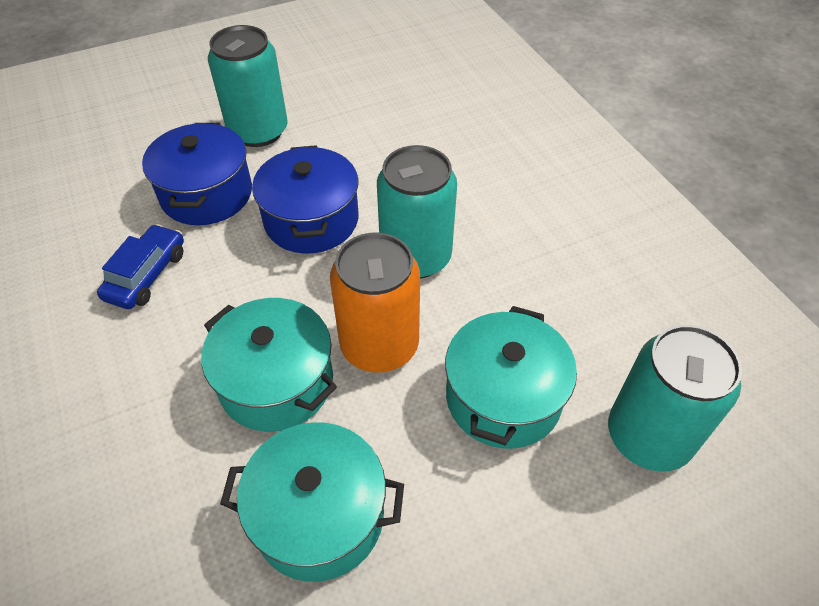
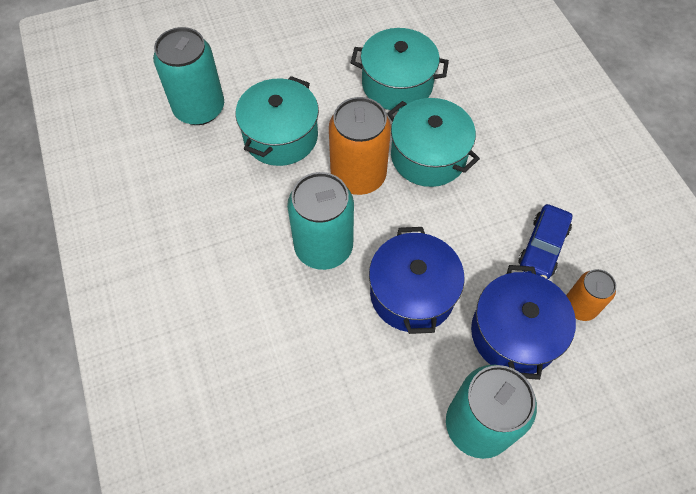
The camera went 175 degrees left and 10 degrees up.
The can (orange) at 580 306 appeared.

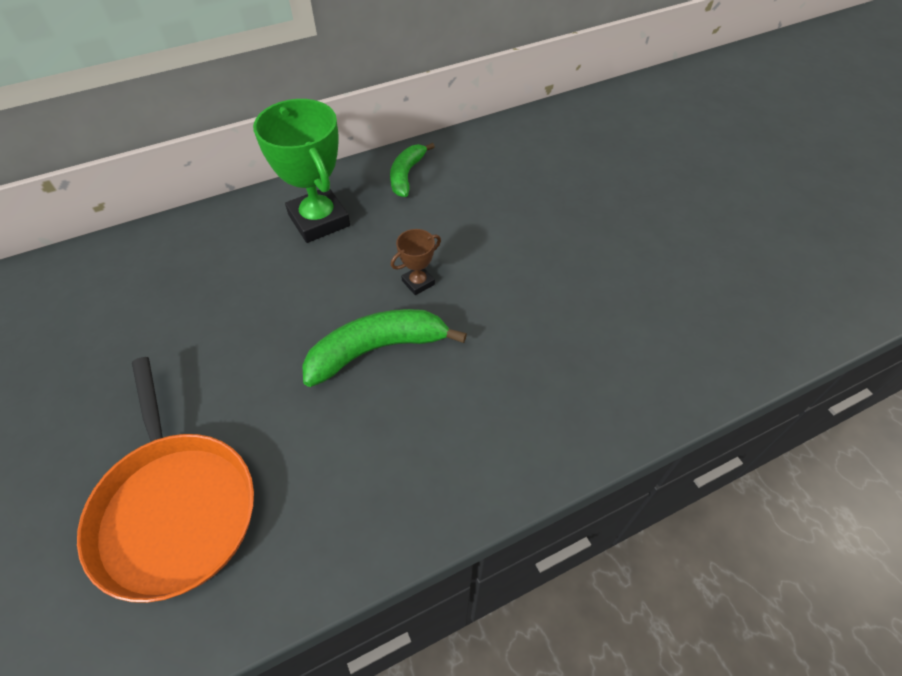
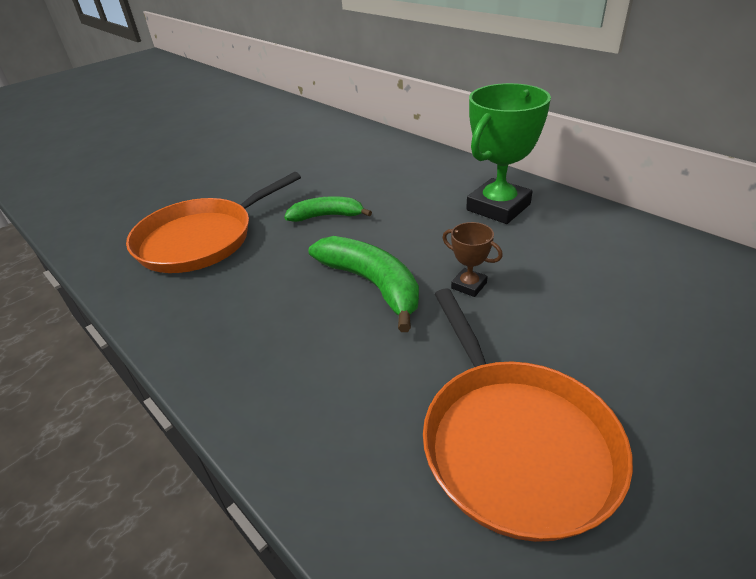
The camera went 75 degrees right and 15 degrees down.
The banana (green) moved from 406 175 to 327 216.
The pan (orange) at 513 442 appeared.

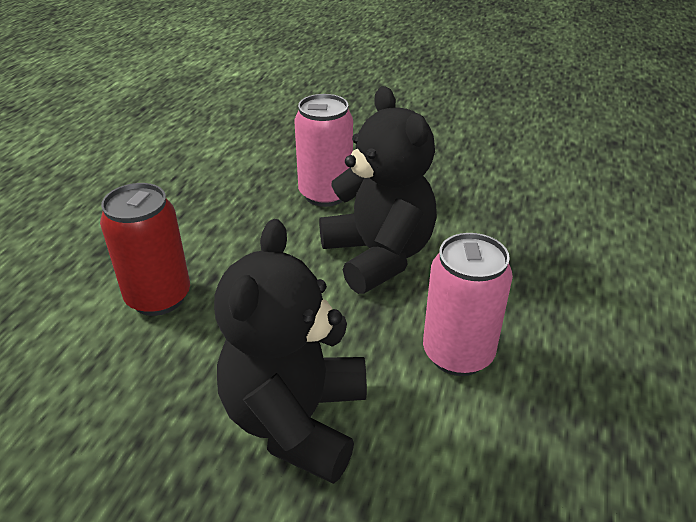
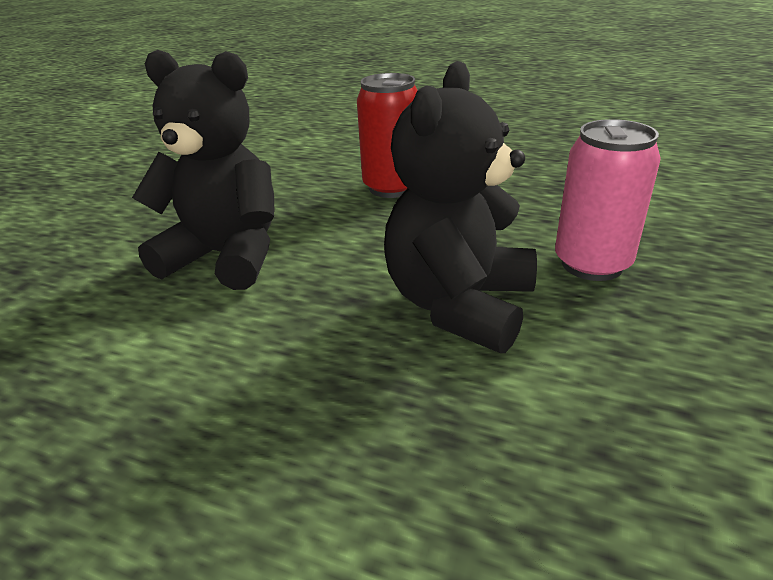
The camera went 95 degrees right and 5 degrees down.
The teddy bear (black) at 378 256 turned 135 degrees clockwise.
The can (pink) at 458 354 disappeared.

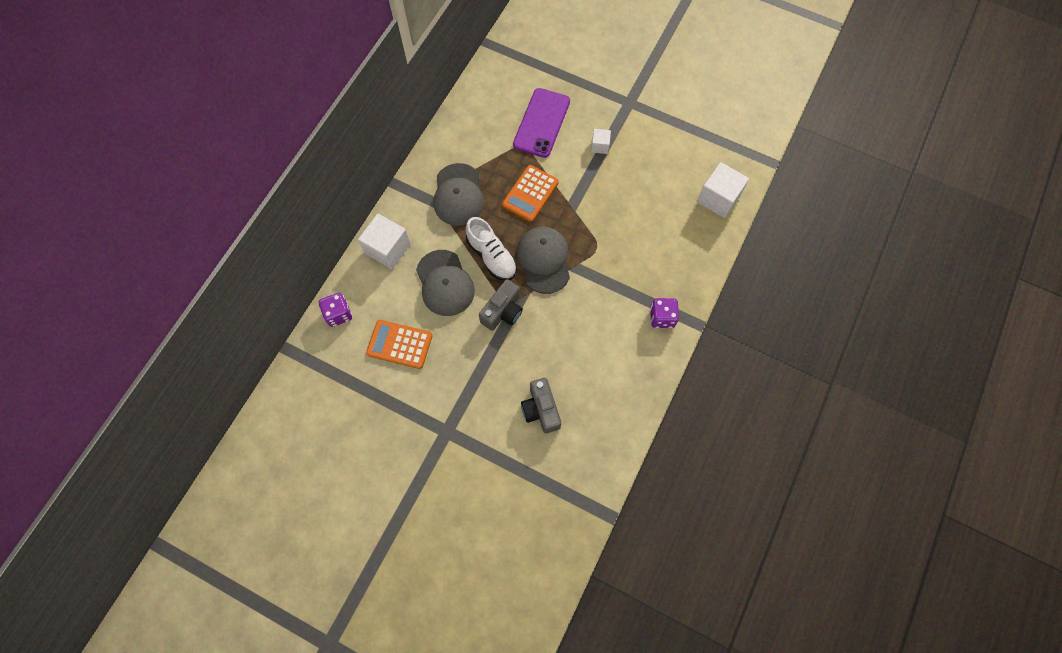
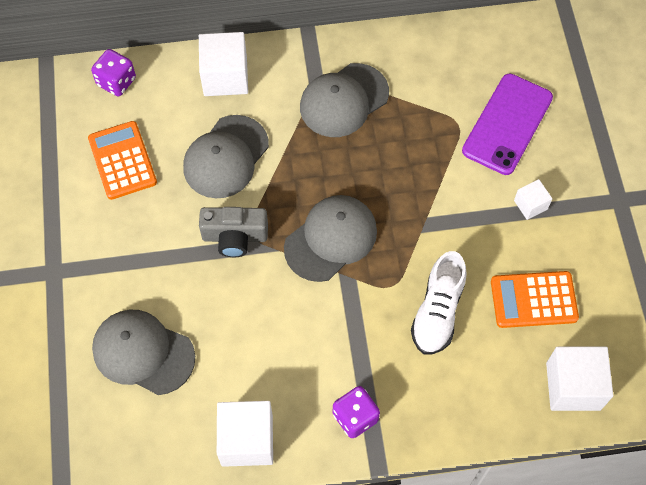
The camera went 55 degrees right and 5 degrees down.
The camera (grey) at 541 409 was replaced by the cap (grey) at 143 353.
The cube (white) at 247 440 appeared.
The shoe (white) moved from 492 256 to 437 312.
The phone (purple) at 541 123 turned 45 degrees counterclockwise.
The calculator (orange) moved from 530 194 to 533 300.

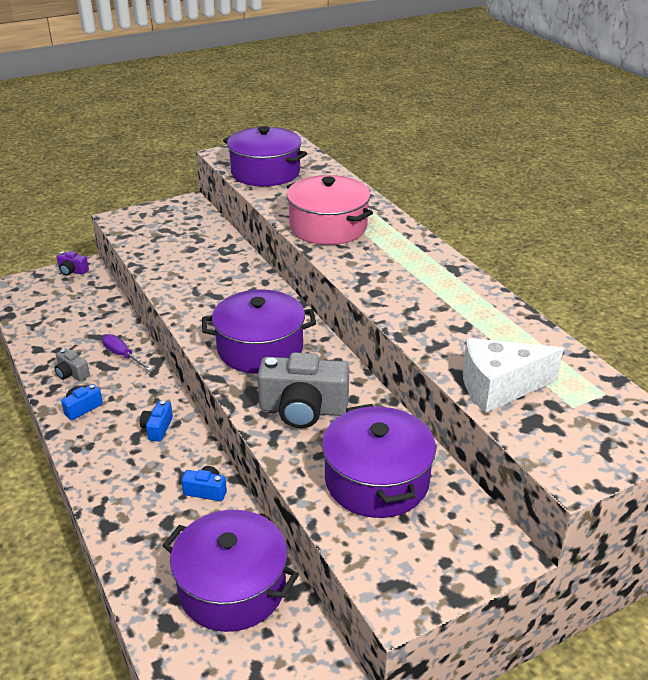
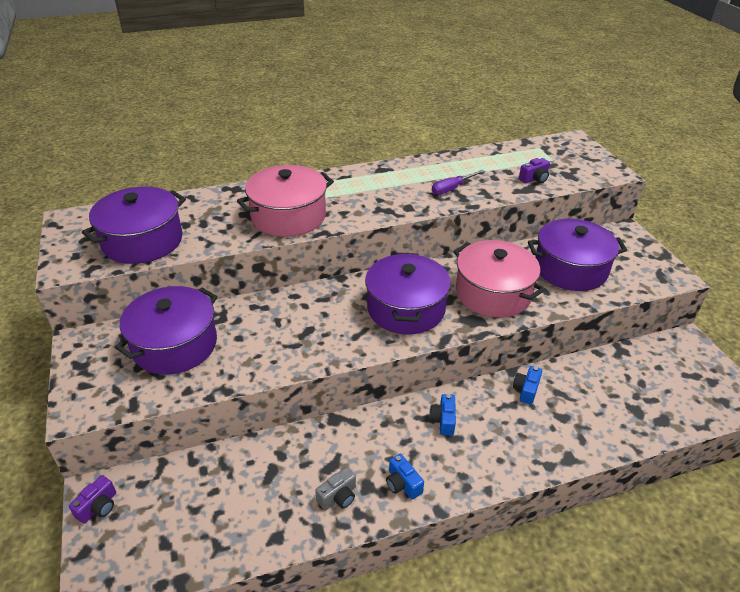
The camera went 80 degrees left and 5 degrees up.
The pot (purple) moved from 232 587 to 175 345.
The camera (blue) at 157 428 turned 75 degrees clockwise.
The screwdriver (purple) moved from 122 355 to 452 188.
The camera (grey) at 303 410 was replaced by the pot (pink) at 493 293.
The cheese (white) at 499 387 was replaced by the camera (purple) at 534 179.

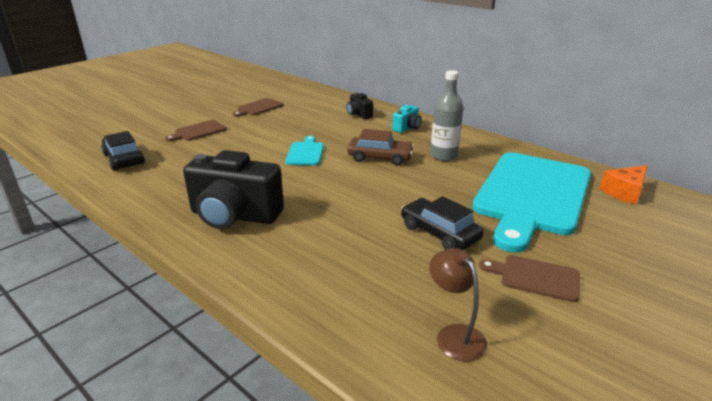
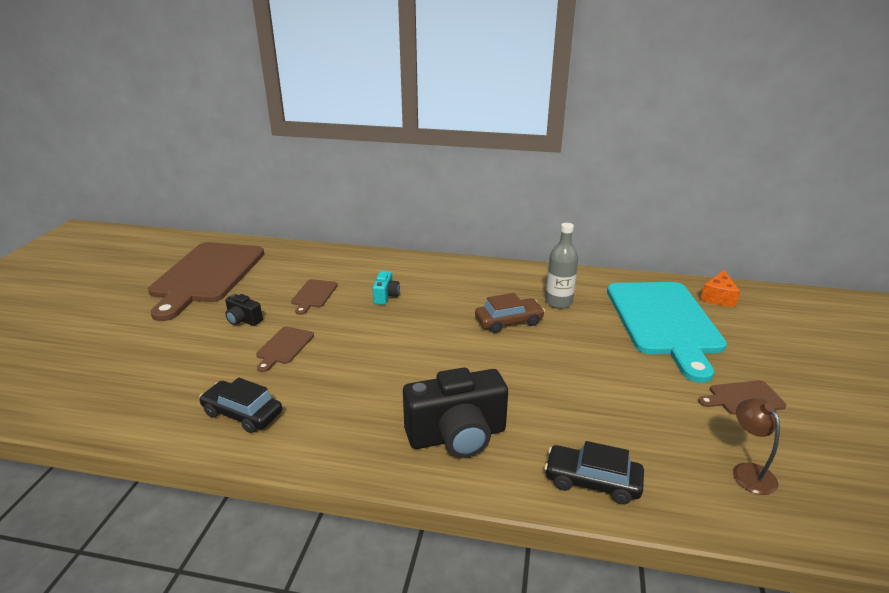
The camera went 30 degrees left and 0 degrees up.
The cutting board (brown) at 206 275 appeared.
The camera (black) moved from 359 114 to 243 320.
The camera (turquoise) moved from 407 128 to 386 296.
The car (black) moved from 439 233 to 592 481.
The lamp (brown) at 454 335 turned 45 degrees clockwise.
The cutting board (turquoise) at 305 153 disappeared.

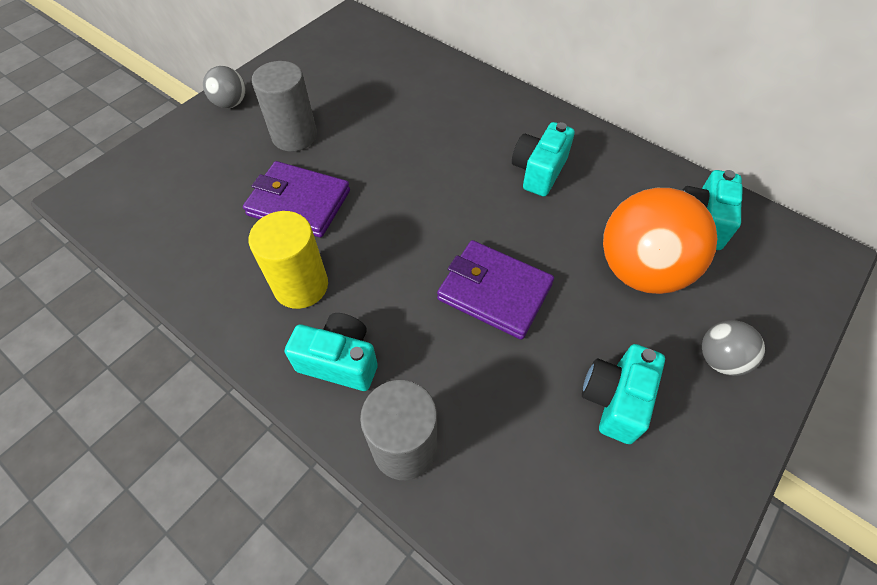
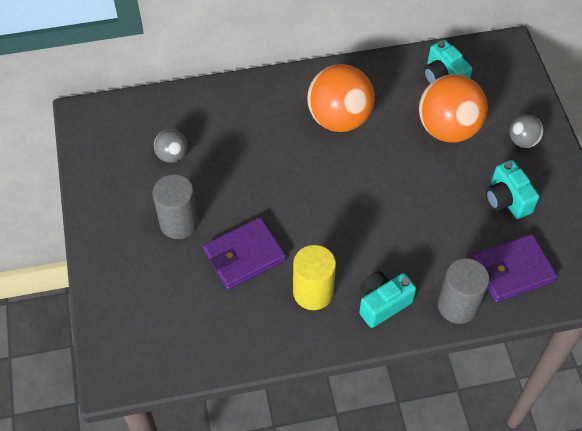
The camera went 50 degrees left and 0 degrees up.
The ball (grey) moved from 231 103 to 172 155.
The camera (turquoise) at 538 171 was replaced by the ball (orange) at 339 118.
The wallet (purple) moved from 494 292 to 512 270.

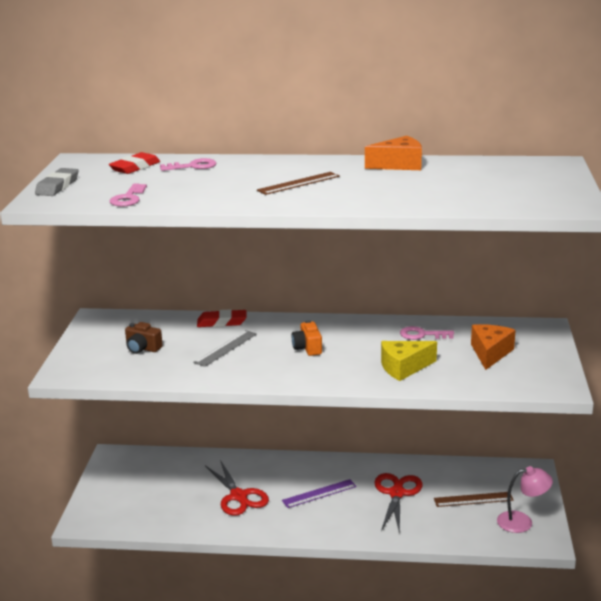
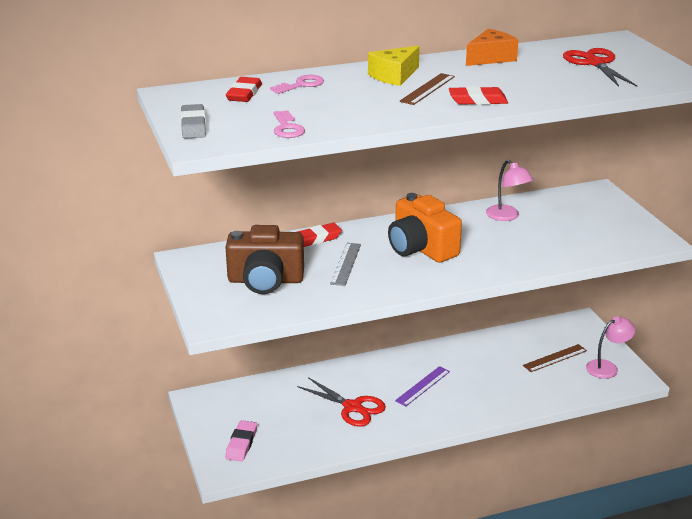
The camera went 25 degrees left and 5 degrees up.
The eraser (pink) at 241 444 appeared.
The camera (brown) at 142 348 changed to 2.05 times the size.
The cheese (yellow) moved from 404 367 to 394 76.
The camera (orange) at 307 348 changed to 2.05 times the size.
The eraser (red) at 477 100 appeared.
The key (pink) at 422 335 was replaced by the lamp (pink) at 507 216.
The scissors (red) moved from 397 493 to 595 63.
The cheese (orange) at 490 353 disappeared.

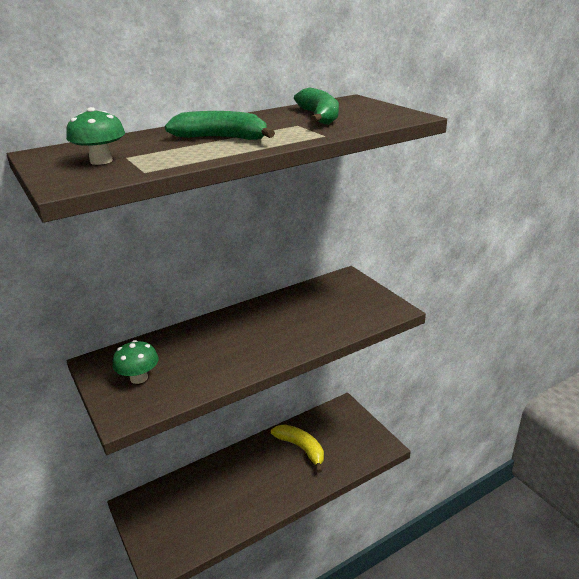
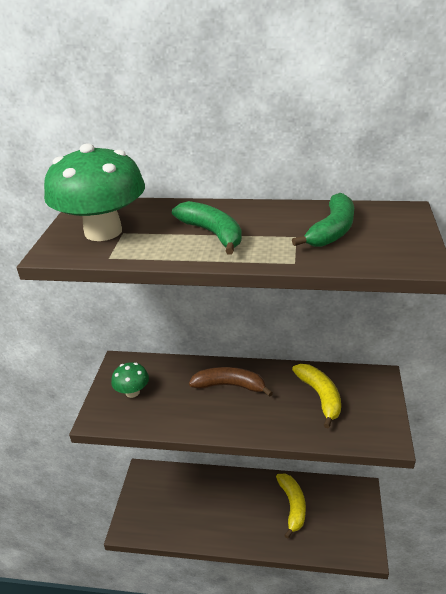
The camera went 40 degrees right and 5 degrees up.
The mushroom (green) at 101 161 changed to 2.07 times the size.
The banana (brown) at 230 386 appeared.
The banana (yellow) at 320 396 appeared.

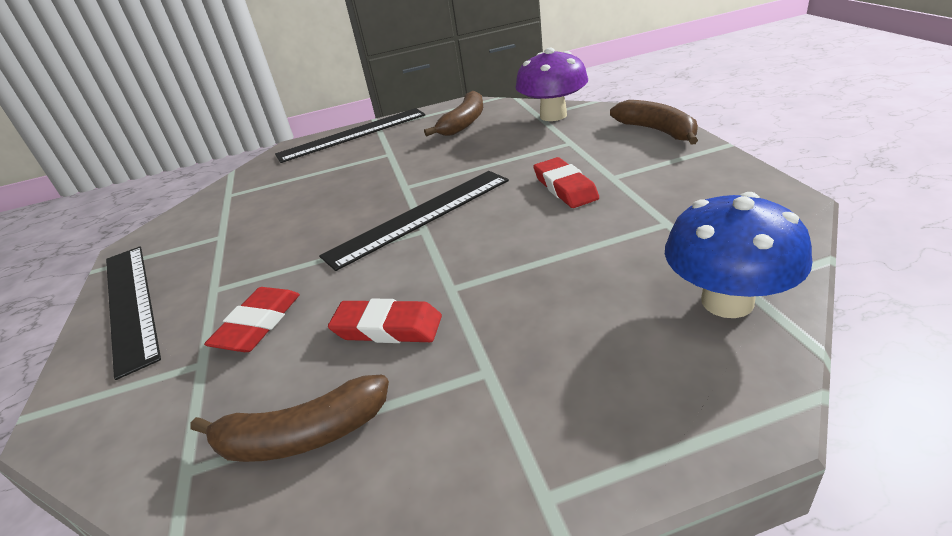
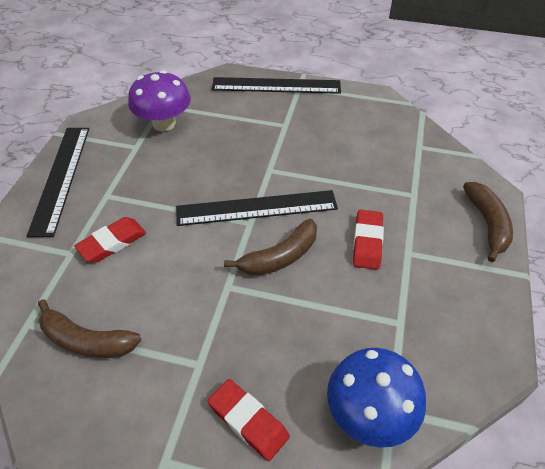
The camera went 25 degrees right and 15 degrees up.
The mushroom (purple) moved from 553 115 to 164 123.
The eraser (red) moved from 387 327 to 248 421.
The banana (brown) moved from 464 123 to 280 257.

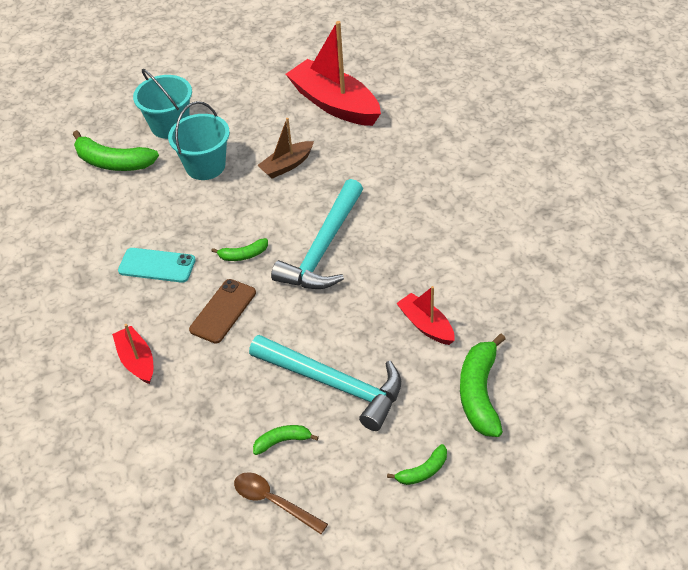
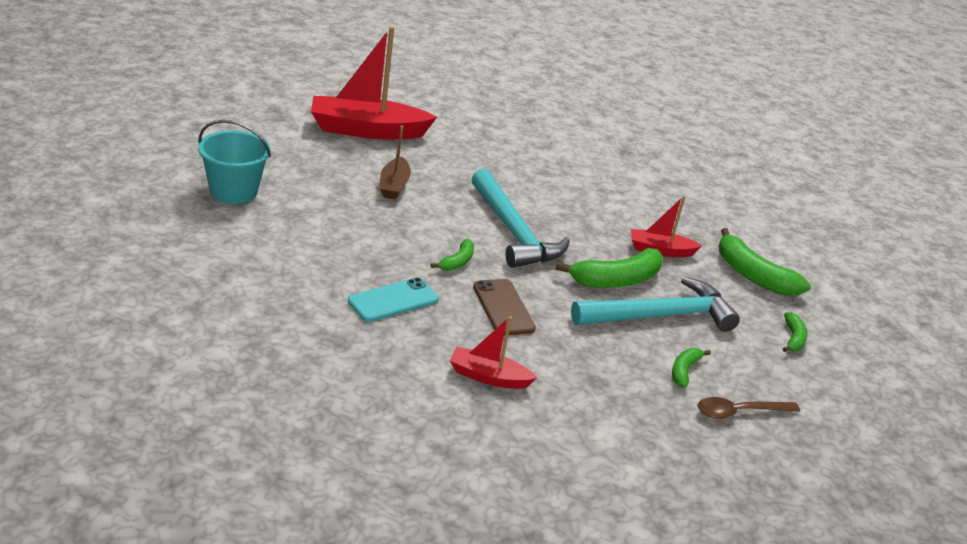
The camera went 55 degrees left and 15 degrees down.
The banana (green) moved from 113 162 to 616 280.
The bucket (turquoise) at 205 166 disappeared.

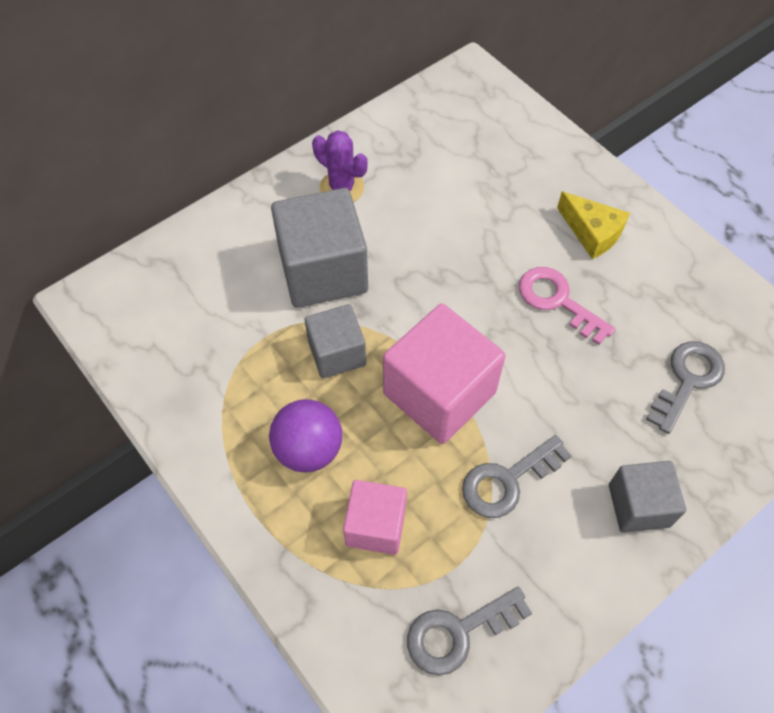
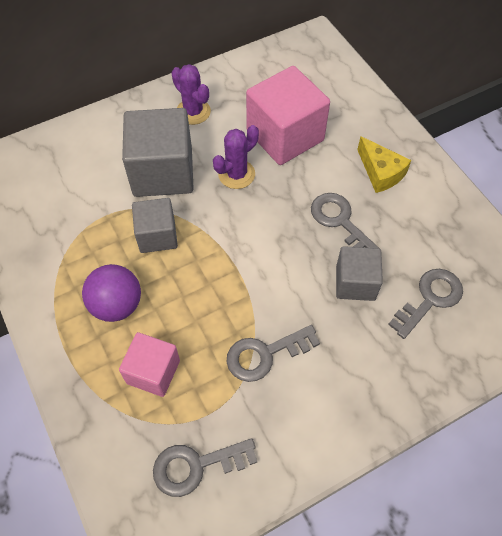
The camera went 10 degrees right and 0 degrees up.
The cactus (purple) at 236 174 appeared.
The cube (pink) moved from 439 393 to 285 136.
The key (pink) at 557 301 became the key (grey) at 339 221.
The cube (grey) moved from 638 505 to 355 283.

